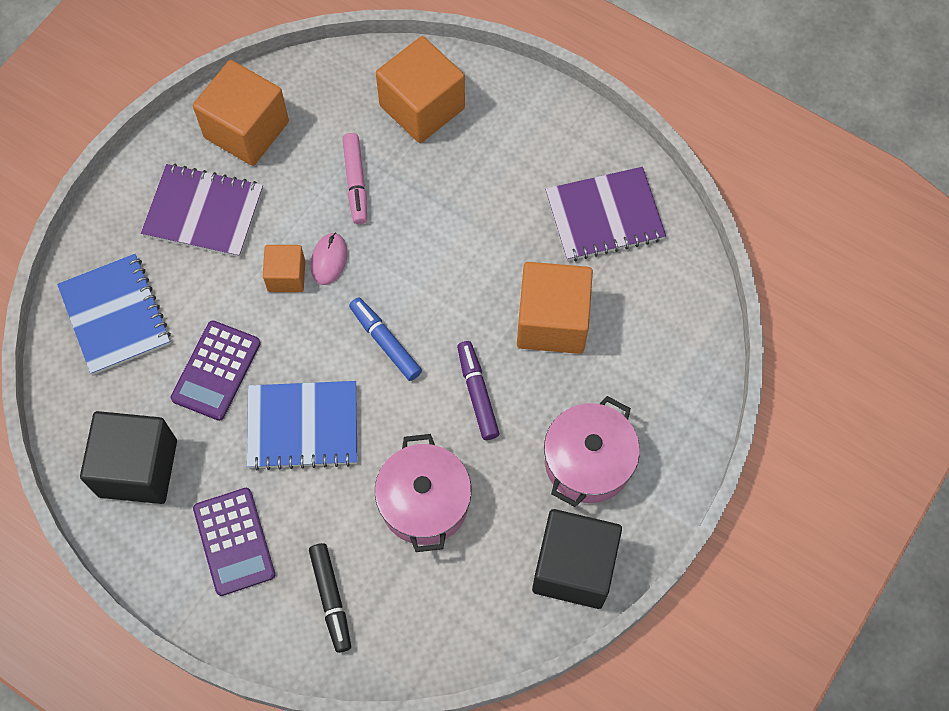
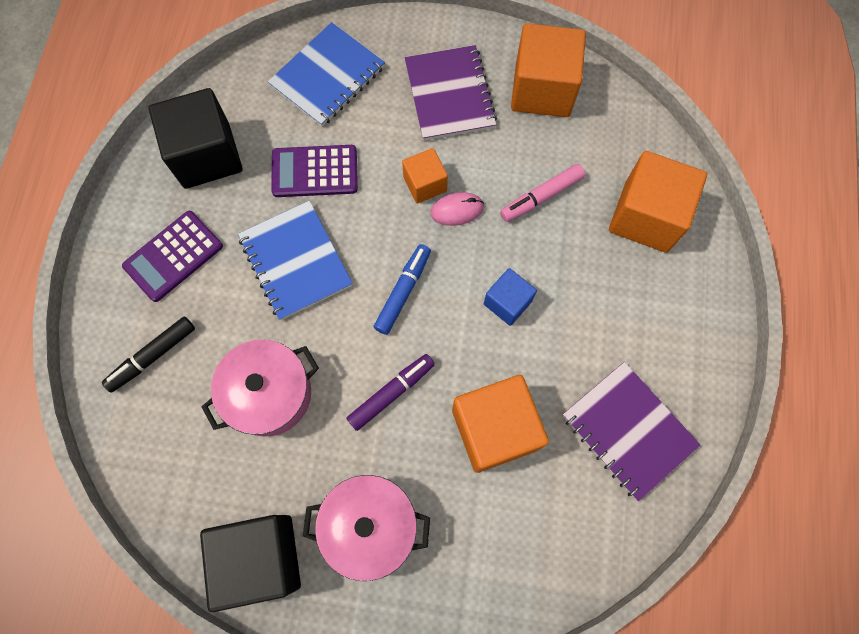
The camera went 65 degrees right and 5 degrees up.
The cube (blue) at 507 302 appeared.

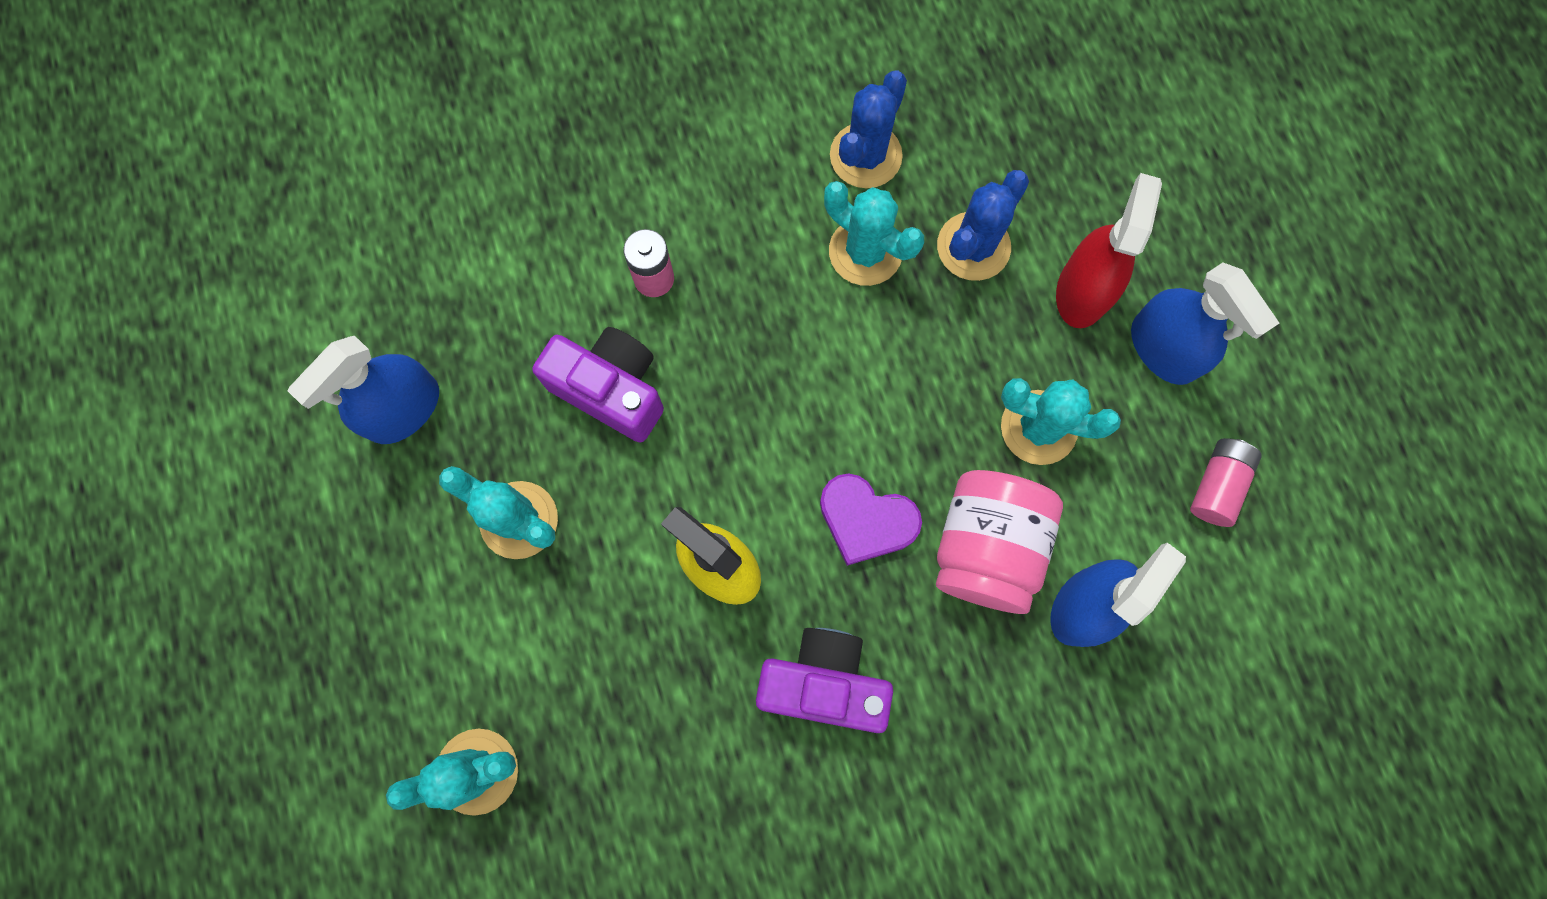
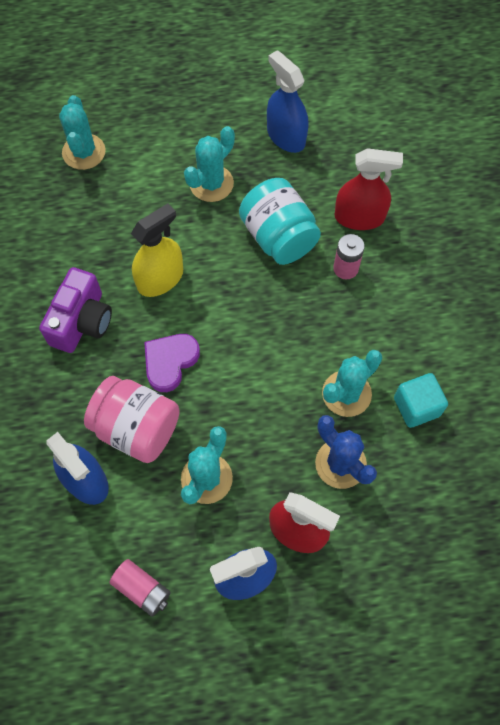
The camera went 100 degrees right and 10 degrees down.
The camera (purple) at 611 389 was replaced by the jar (turquoise) at 278 237.
The spray bottle (red) at 359 217 appeared.
The cactus (blue) at 865 156 was replaced by the cube (turquoise) at 416 406.

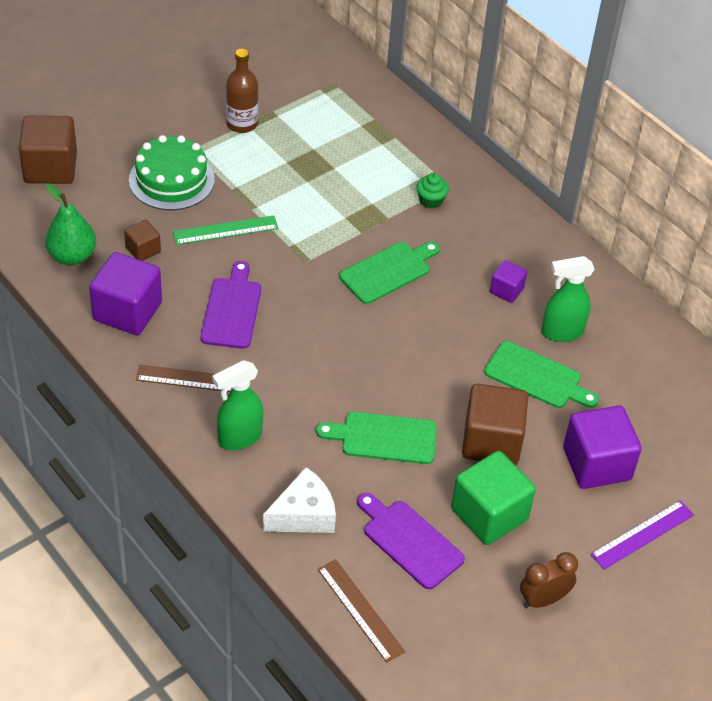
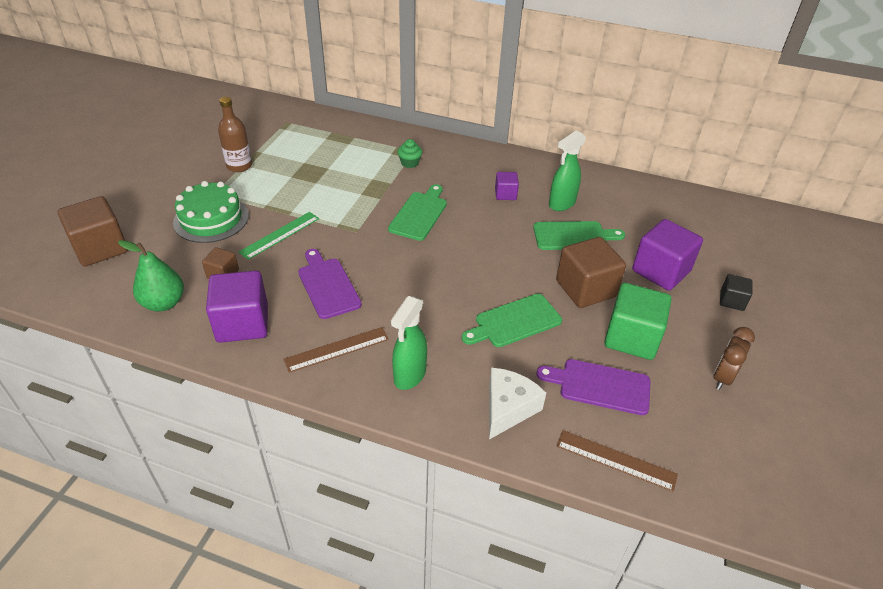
The camera went 30 degrees left and 5 degrees down.
The ruler (purple) at 642 534 was replaced by the cube (black) at 732 301.

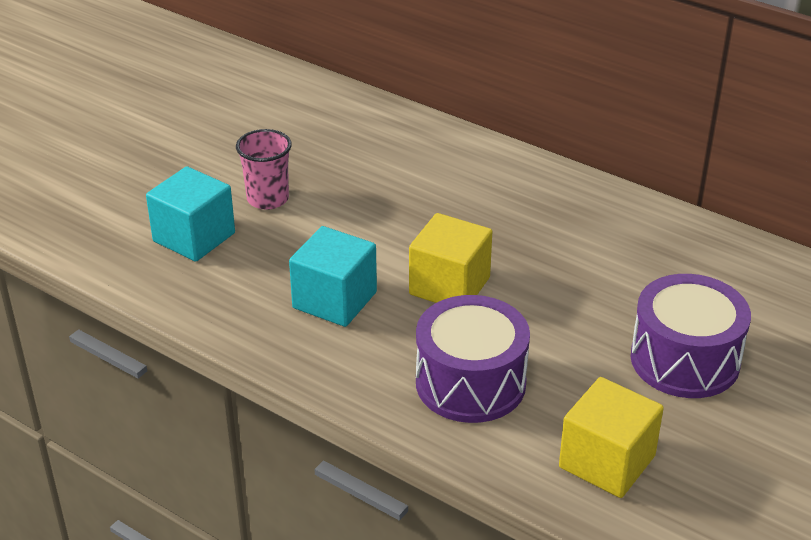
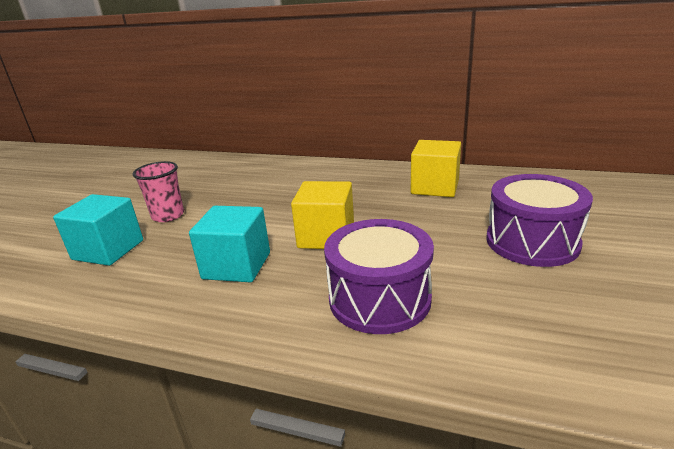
The camera went 15 degrees left and 10 degrees down.
The cube (yellow) moved from 607 462 to 435 187.

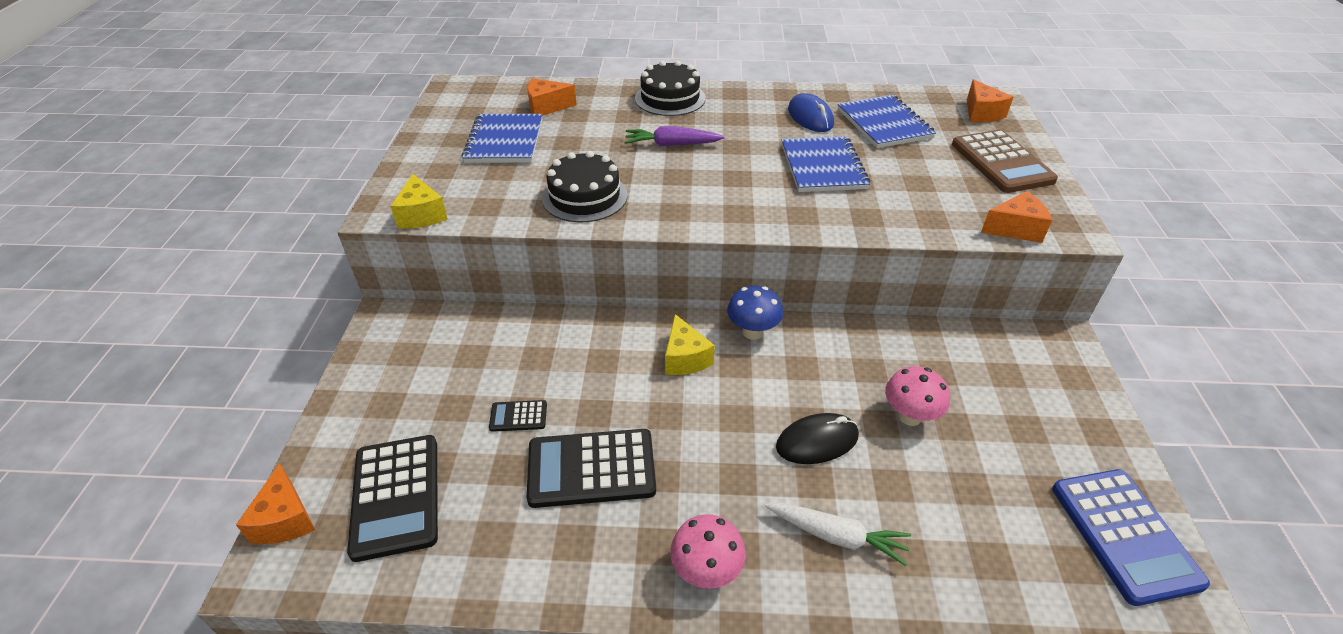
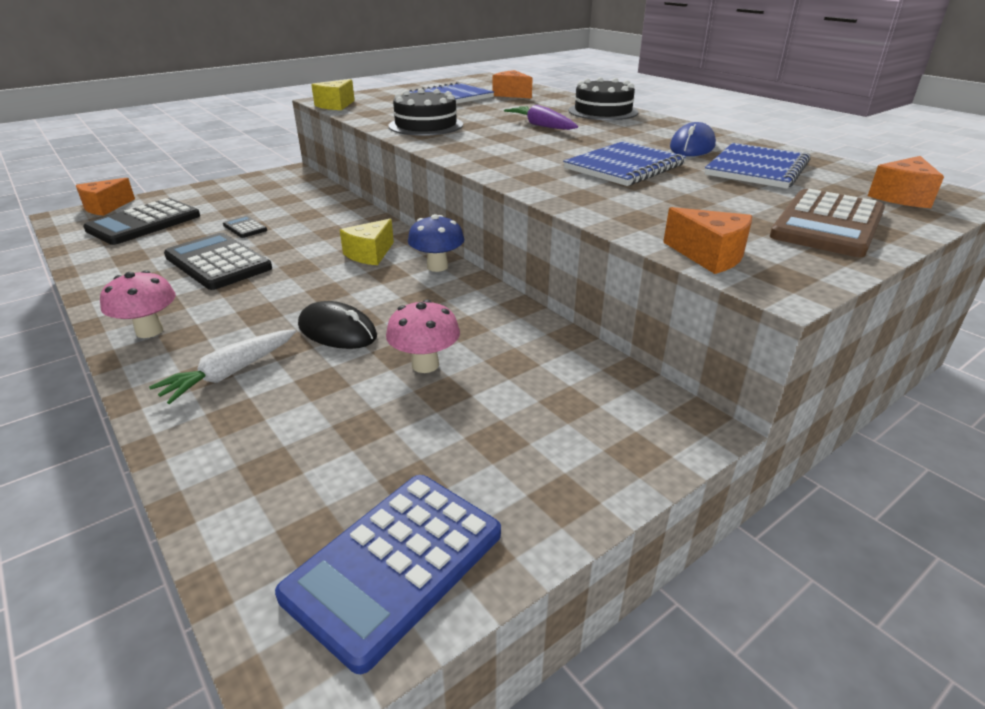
The camera went 50 degrees right and 10 degrees down.
The carrot (white) at 837 536 turned 60 degrees clockwise.

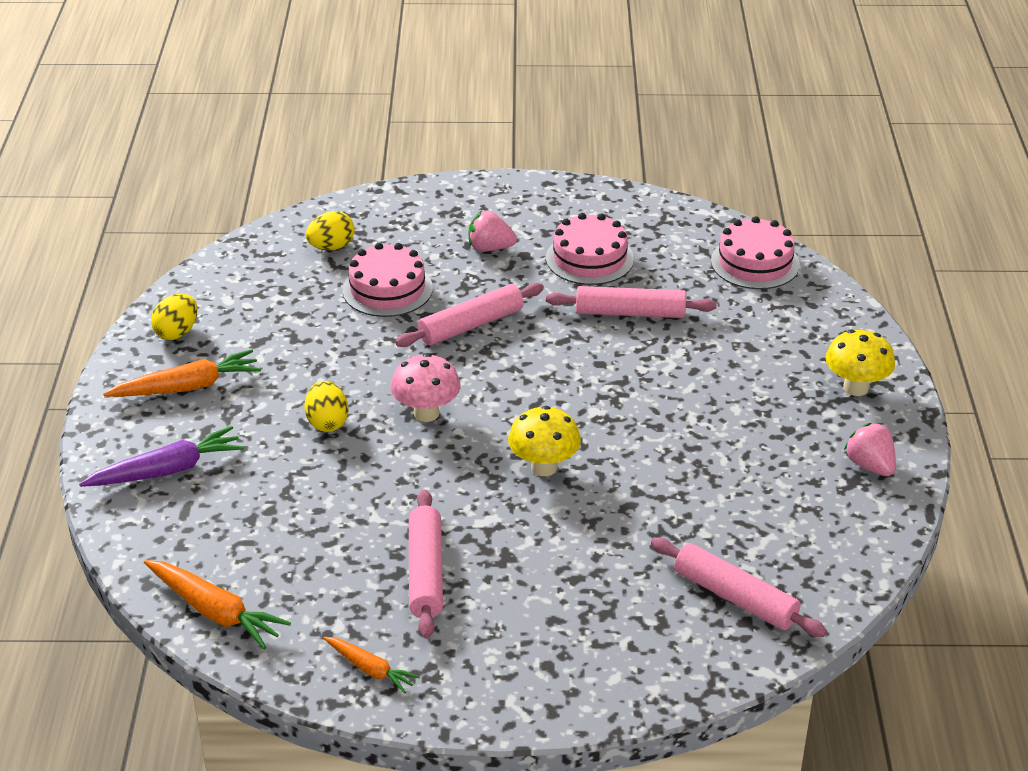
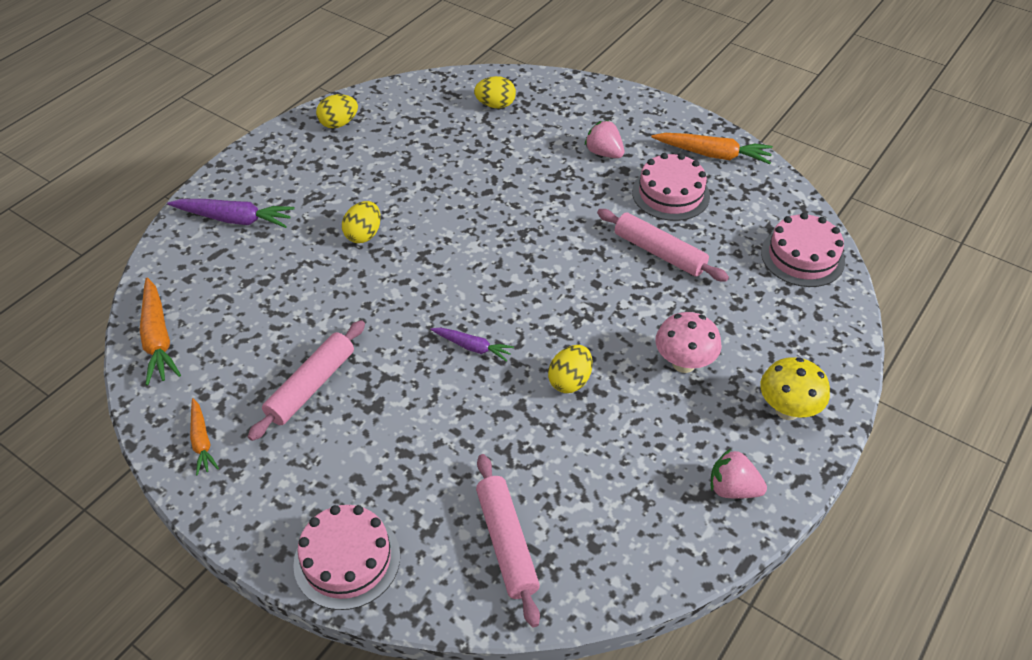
The camera went 35 degrees right and 10 degrees up.
The cake (pink) moved from 387 289 to 347 559.
The mushroom (yellow) at 544 467 was replaced by the carrot (purple) at 472 347.
The egg (yellow) at 570 381 appeared.
The carrot (orange) moved from 187 387 to 713 154.
The mushroom (pink) moved from 426 413 to 683 363.
The strawberry (pink) at 870 465 turned 75 degrees counterclockwise.
The rolling pin (pink) at 471 325 disappeared.

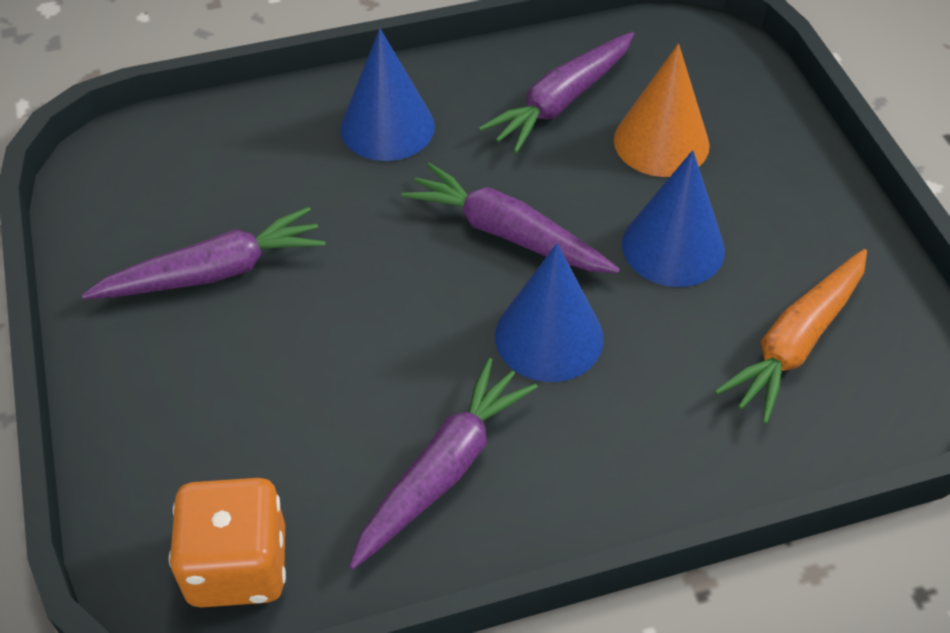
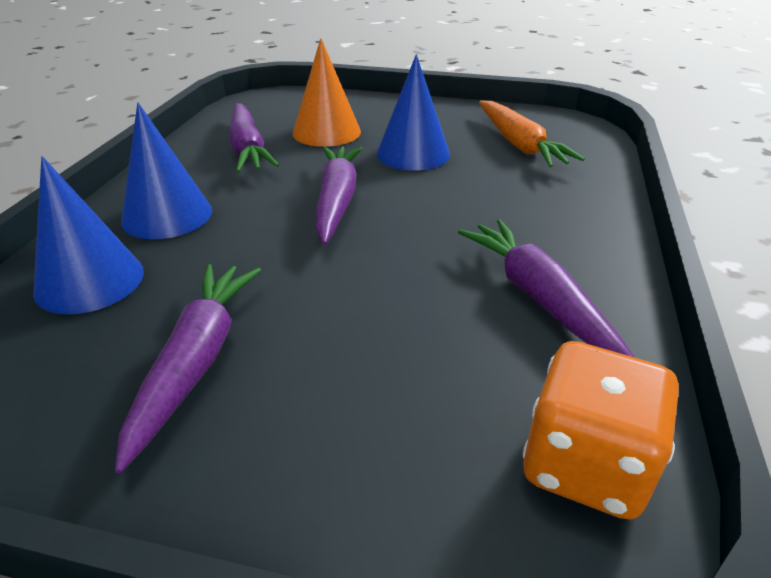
The camera went 60 degrees left and 15 degrees down.
The cone (blue) moved from 549 337 to 89 281.
The carrot (purple) at 507 233 turned 120 degrees clockwise.

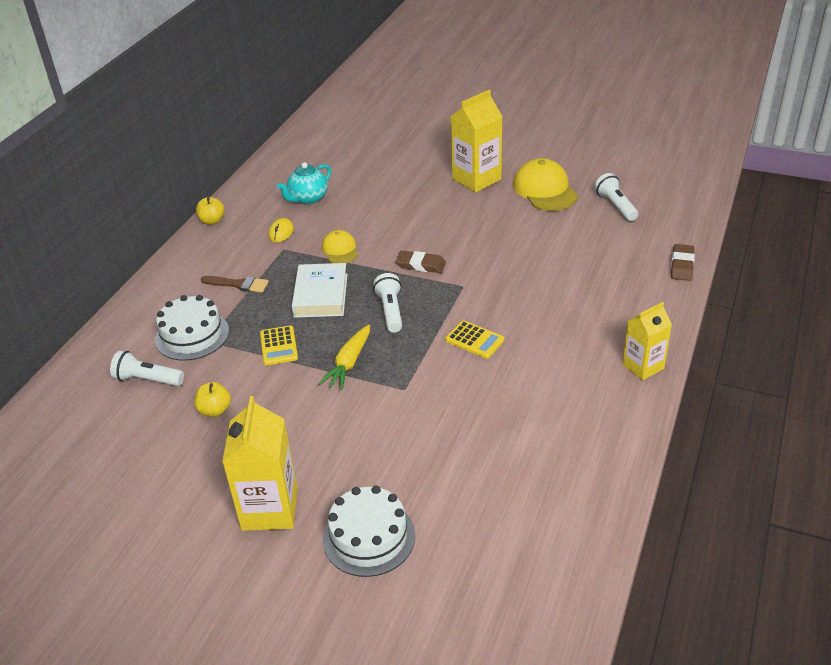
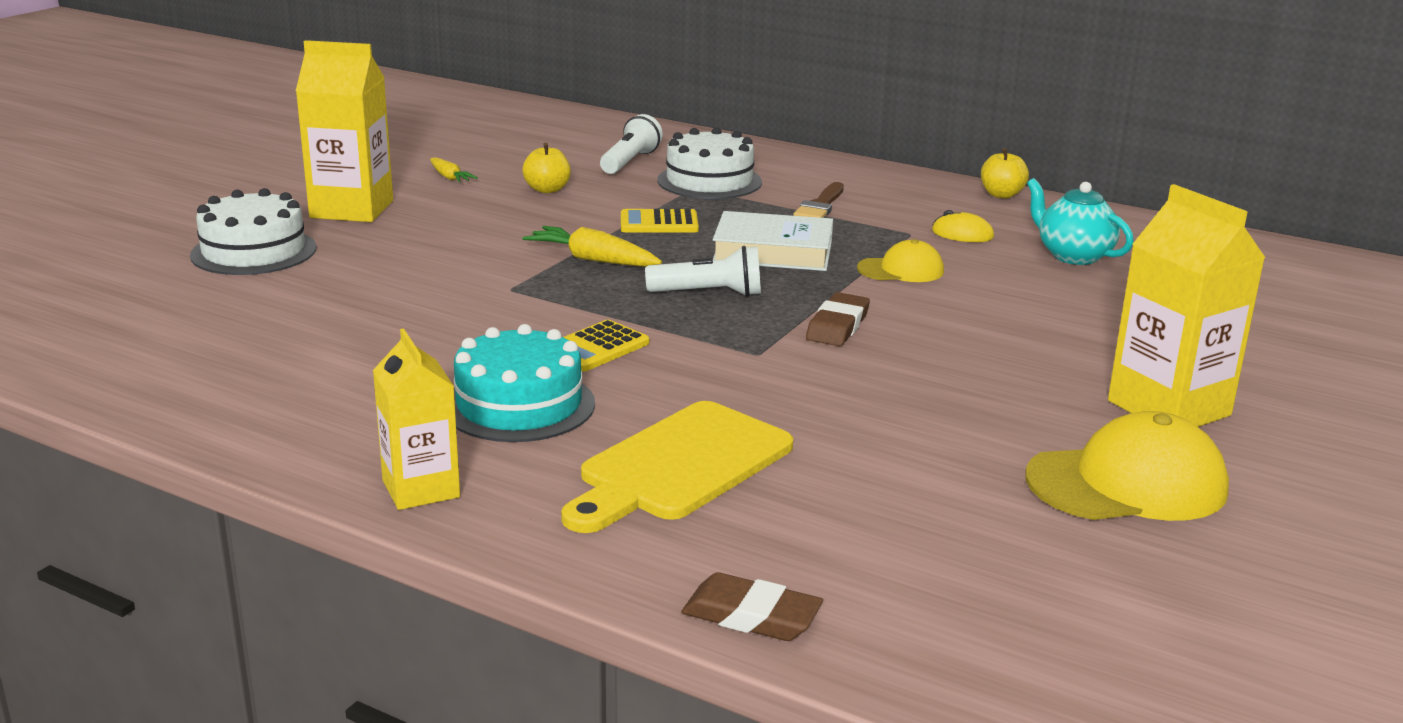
The camera went 95 degrees right and 15 degrees down.
The carrot (yellow) at 450 177 appeared.
The cake (turquoise) at 519 405 appeared.
The cutting board (yellow) at 680 466 appeared.
The flashlight (white) at 615 206 disappeared.

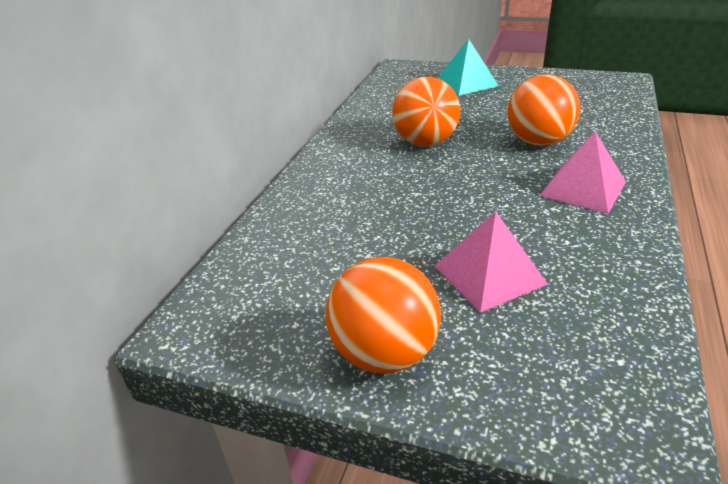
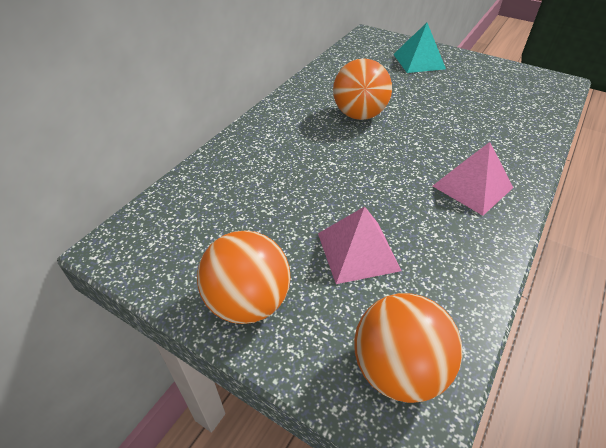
The camera went 10 degrees right and 10 degrees up.
The ball (orange) moved from 538 142 to 398 369.

